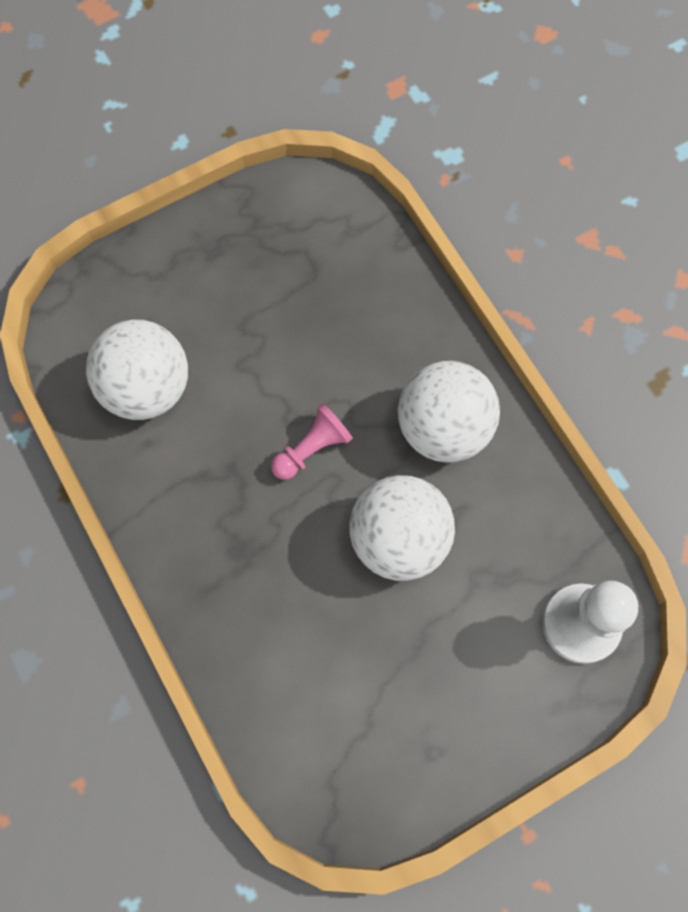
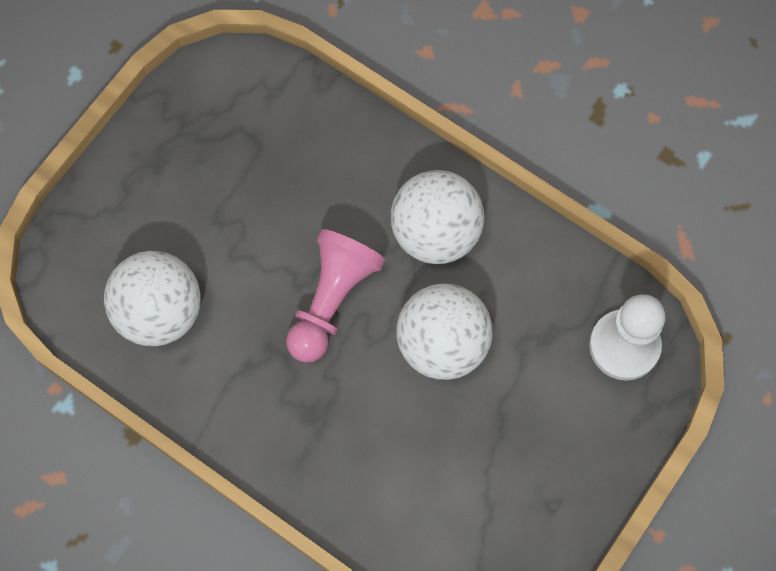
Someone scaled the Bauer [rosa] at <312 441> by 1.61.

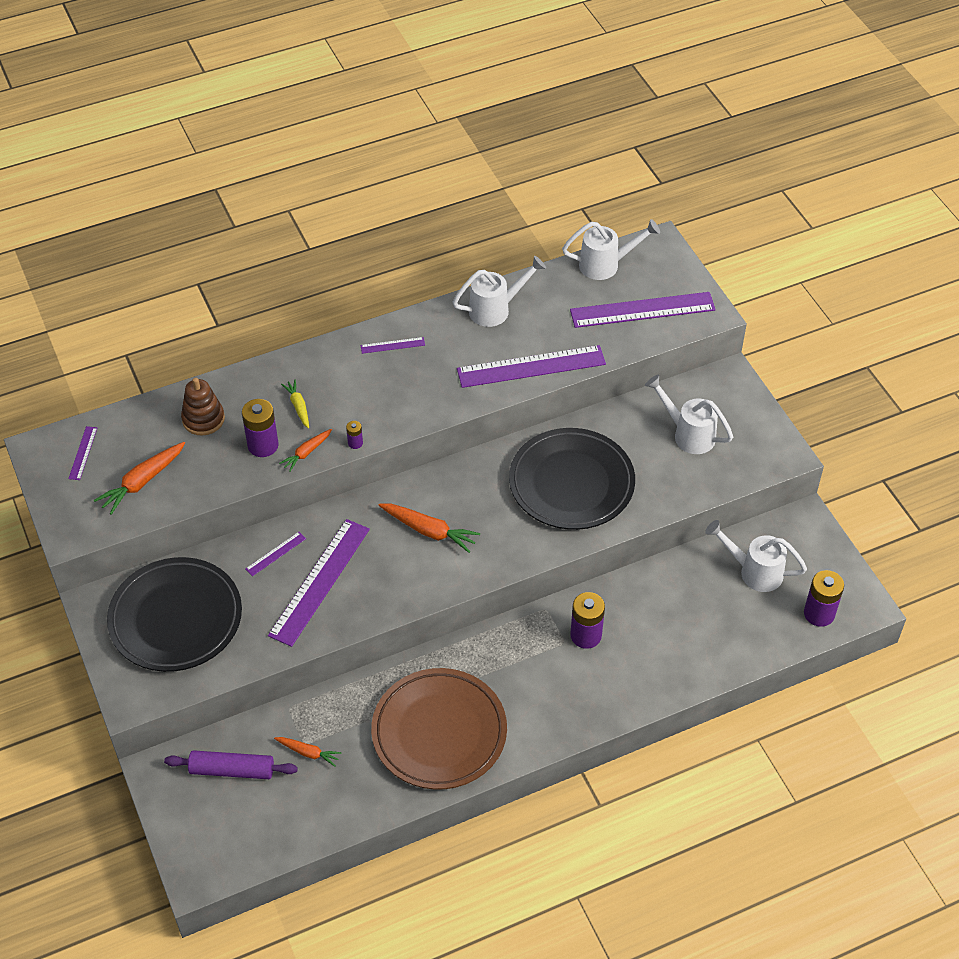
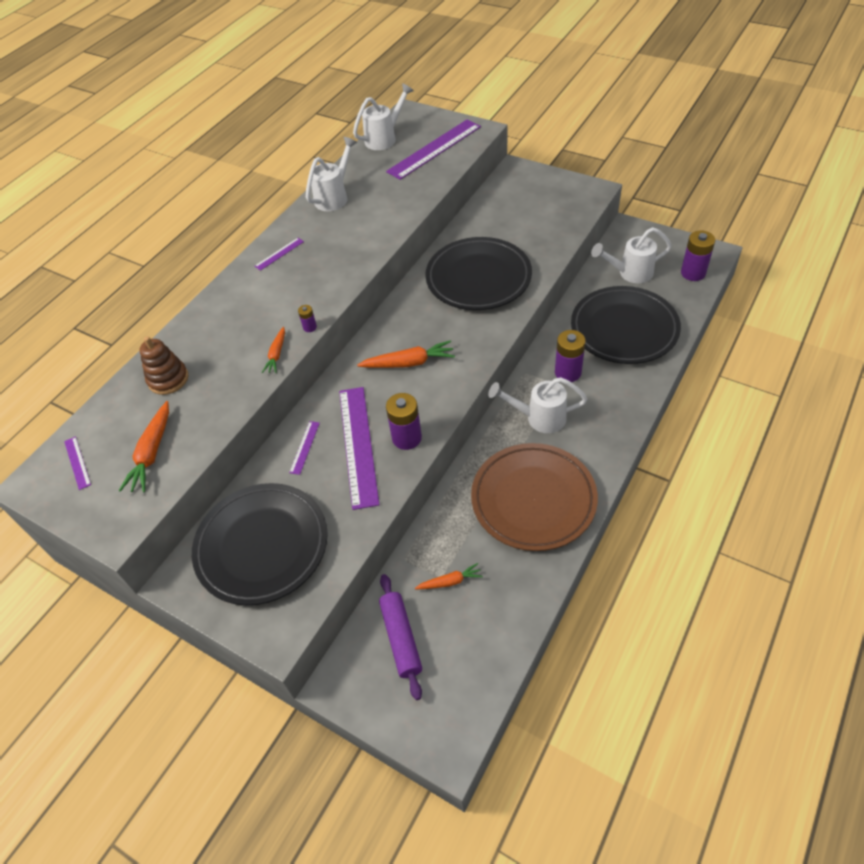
Someone took away the Lineal [lila] at <531 366>. Someone carried the Gießkanne [weiß] from <689 414> to <537 405>. Someone took away the Karotte [gelb] at <295 404>. Someone carried the Batterie [lila] from <260 428> to <404 421>. Someone rotated the Nudelholz [lila] at <231 764> by 75 degrees counterclockwise. Someone put down the Teller [schwarz] at <626 325>.

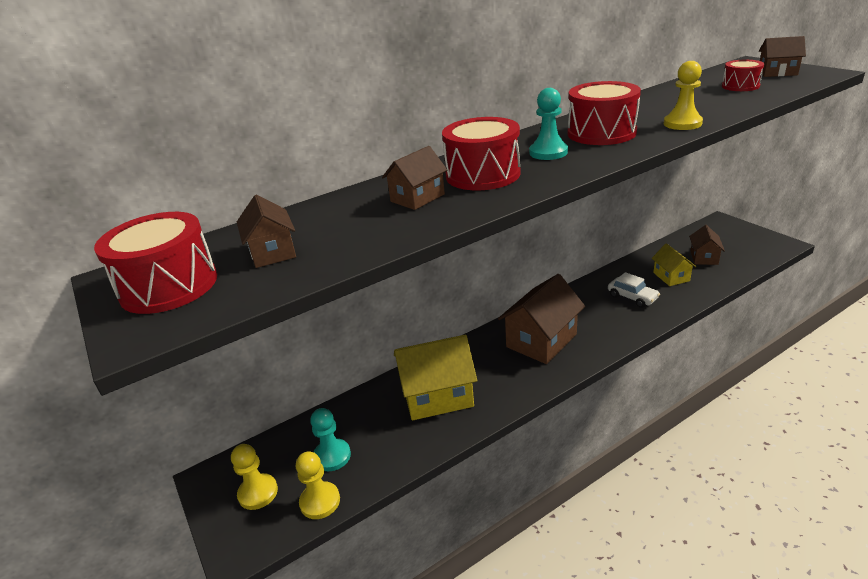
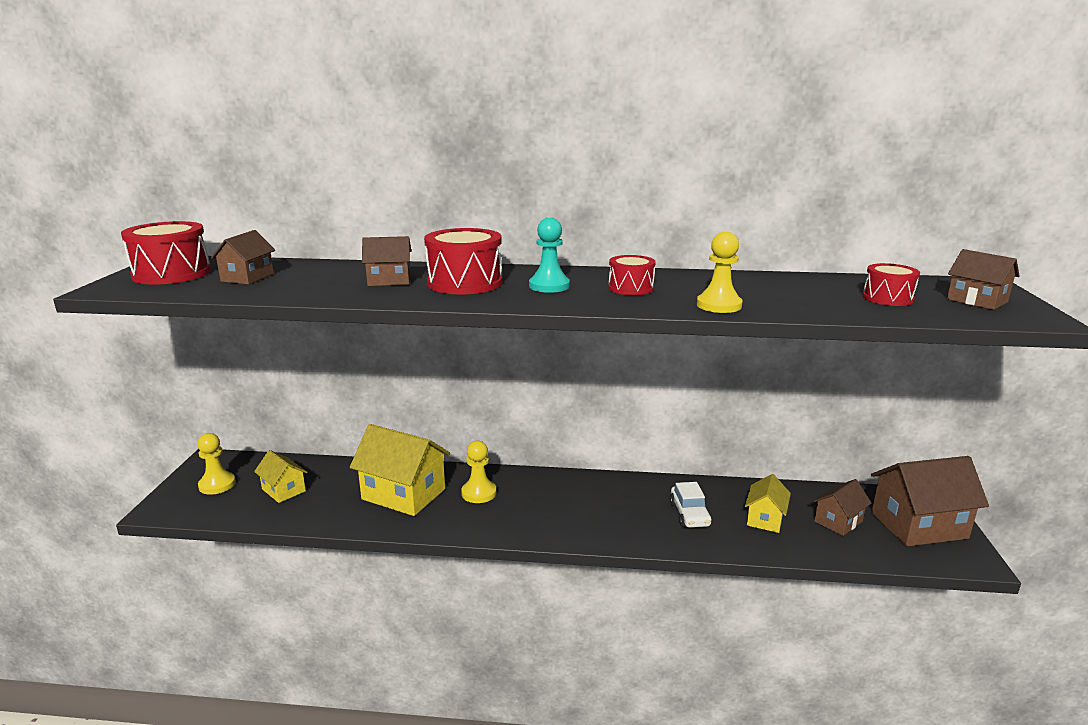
Someone scaled the Trommel [rot] at <604 113> by 0.59. Someone carried the Haus [braun] from <541 319> to <930 501>. Someone swapped the Bauer [türkis] at <330 439> for the Haus [gelb] at <280 476>. Someone carried the Bauer [gelb] from <318 485> to <478 471>.

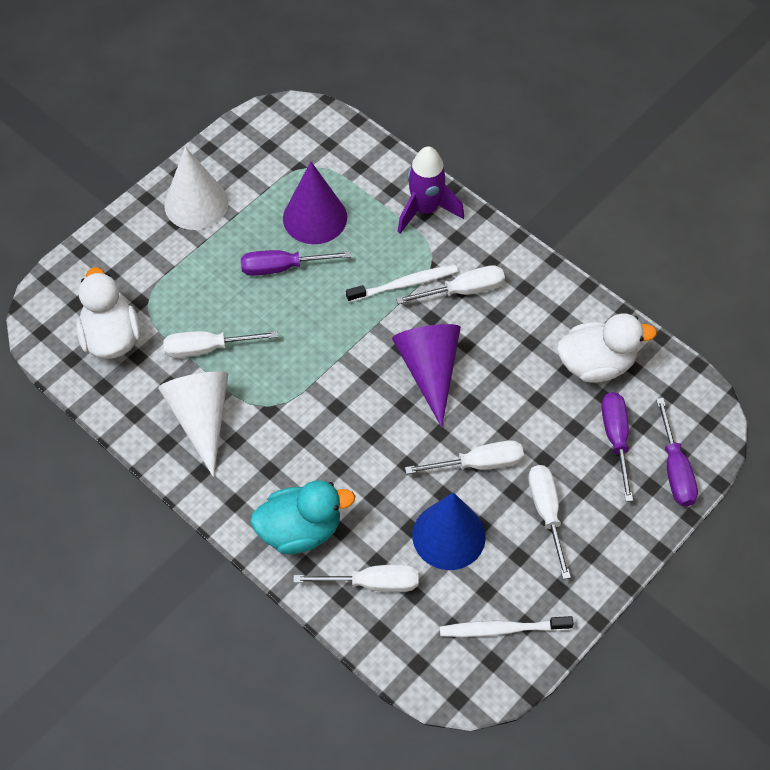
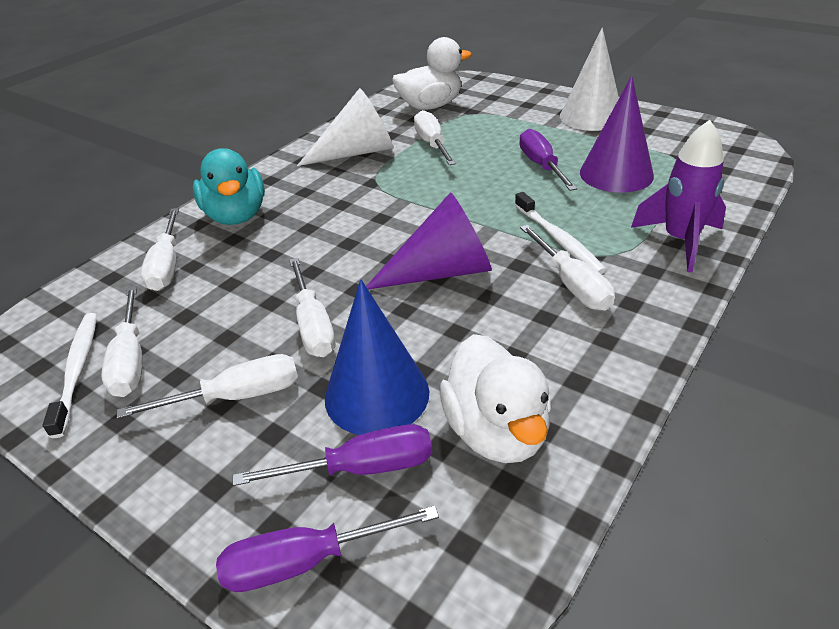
Someone carried the Kegel [blau] from <449 531> to <377 357>. Someone put down the Schraubenzieher [weiß] at <121 341>.

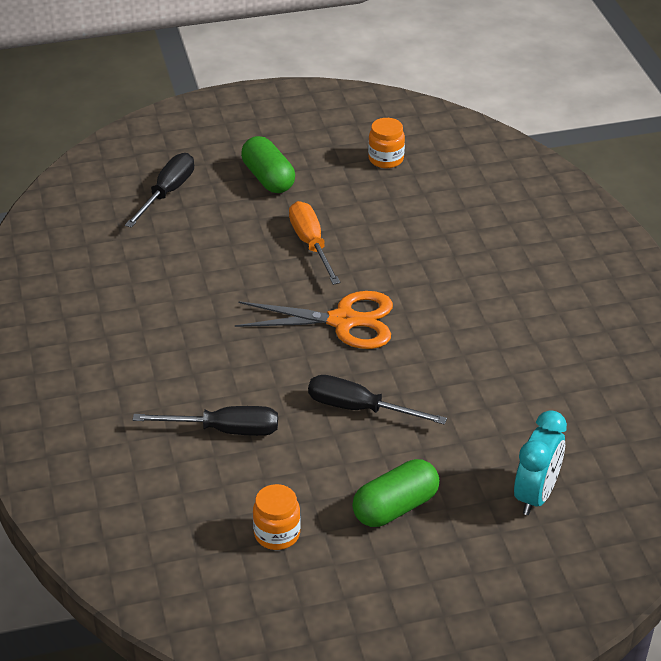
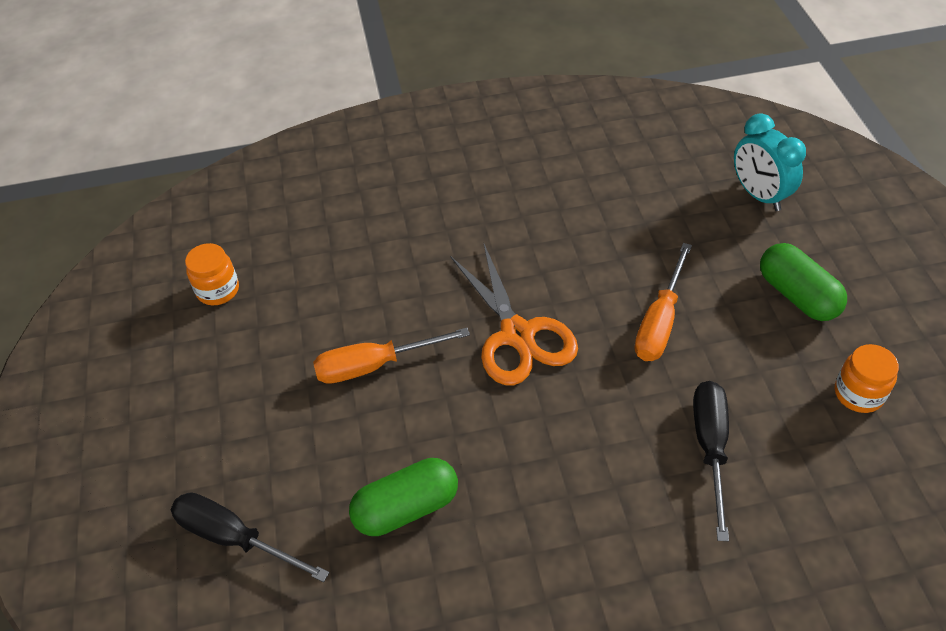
Someone carried the Kapsel [grün] from <268 164> to <403 497>. Someone rotated the Schere [orange] at <314 320> by 150 degrees clockwise. Someone repainted the Schraubenzieher [schwarz] at <377 400>, which became the Schraubenzieher [orange] at <663 302>. Someone rotated the Wecker [türkis] at <540 462> by 150 degrees counterclockwise.

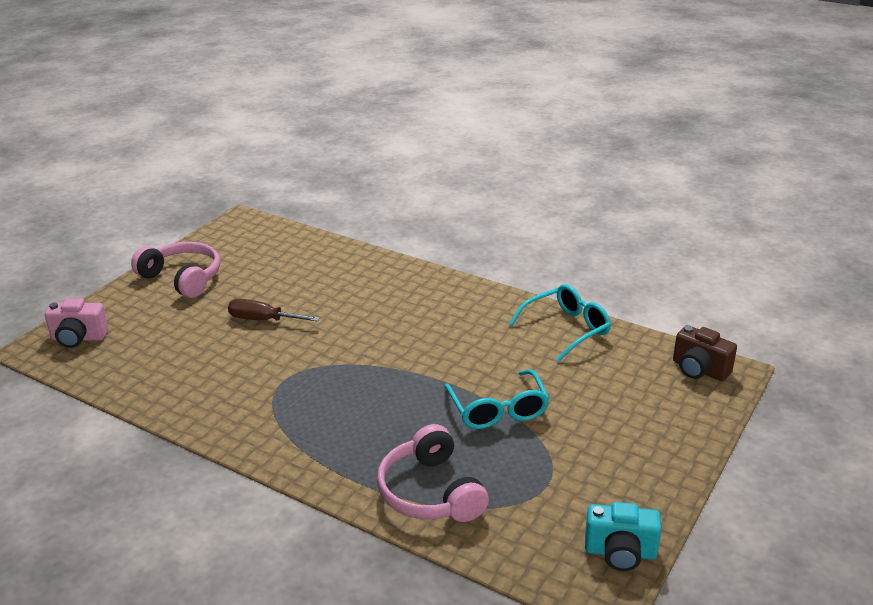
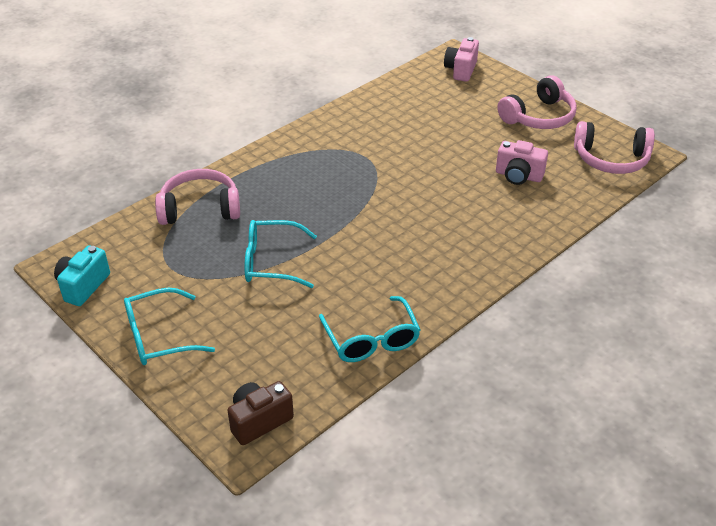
Someone took away the Schraubenzieher [braun] at <274 310>. Someone put down the Kopfhörer [rosa] at <614 147>. Someone put down the Kamera [rosa] at <522 162>. Someone put down the Brille [türkis] at <169 326>.

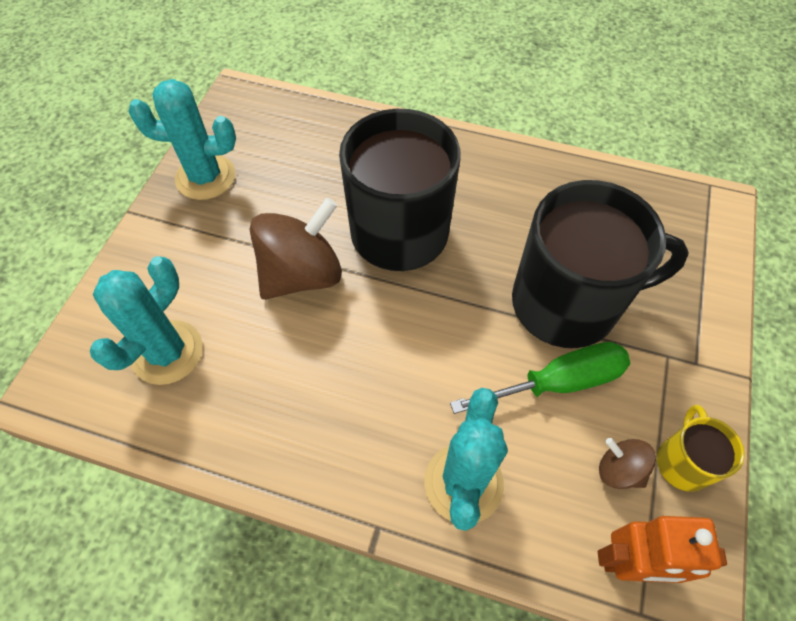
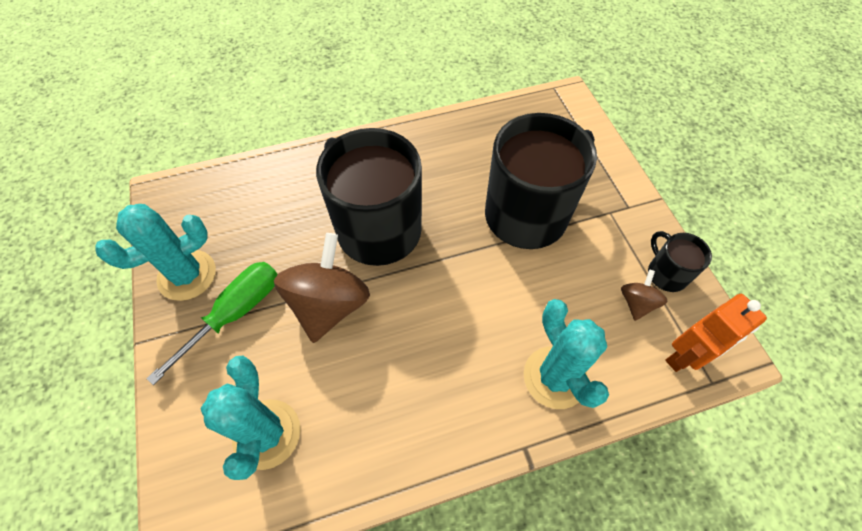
Someone carried the Schraubenzieher [grün] from <540 378> to <212 323>. Someone repainted the Tasse [gelb] at <700 448>, which became the Tasse [schwarz] at <680 261>. Someone rotated the Kreisel [braun] at <627 463> by 105 degrees clockwise.

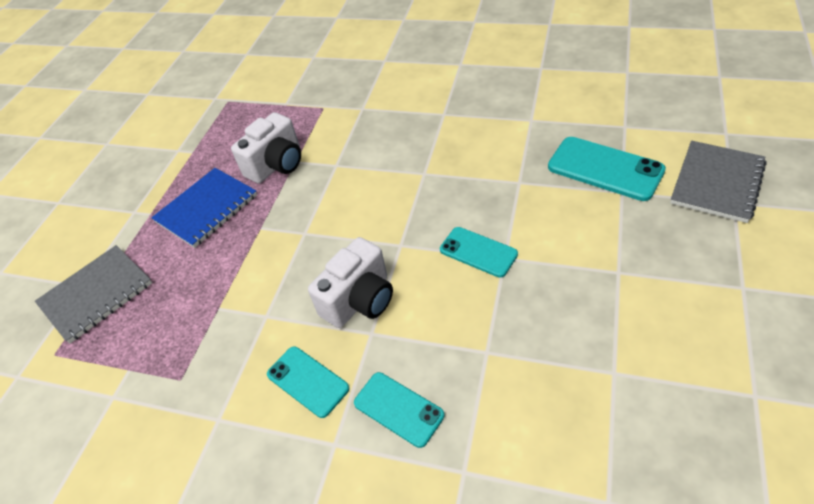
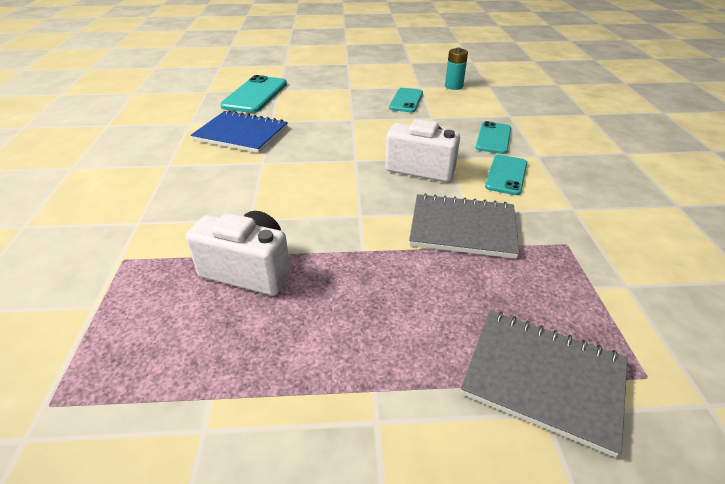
Someone carried the Notizbuch [grau] from <718 182> to <464 226>. Someone carried the Notizbuch [blau] from <204 208> to <239 131>. Someone carried the Handy [türkis] from <479 252> to <406 100>. Someone put down the Batterie [türkis] at <456 69>.

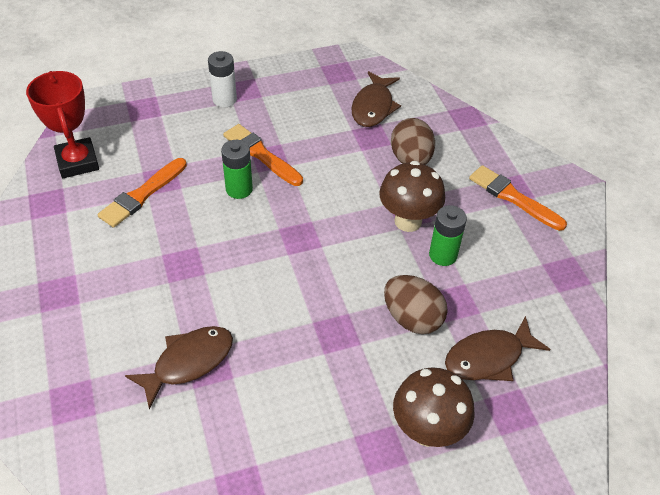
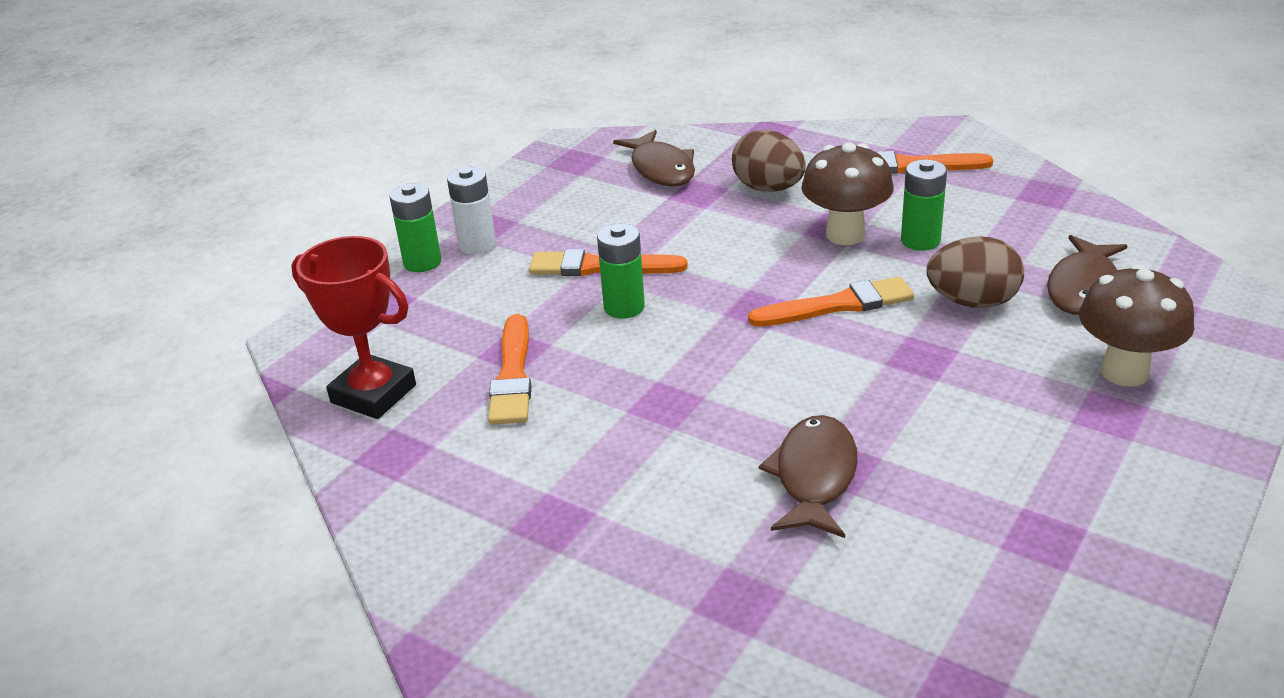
Someone put down the Batterie [grün] at <415 227>. Someone put down the Pinsel [orange] at <831 302>.

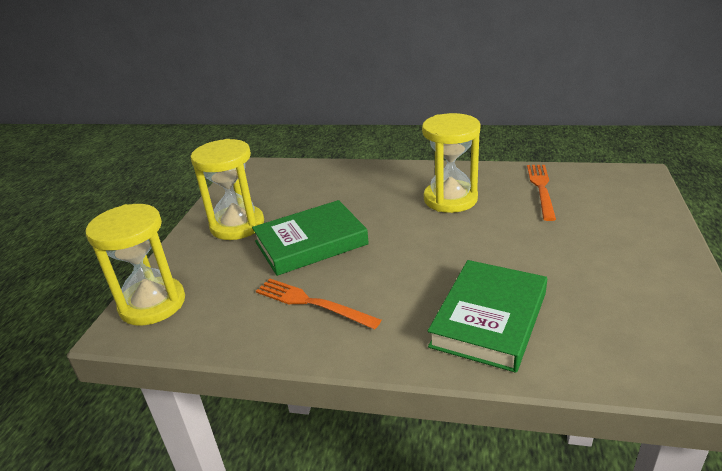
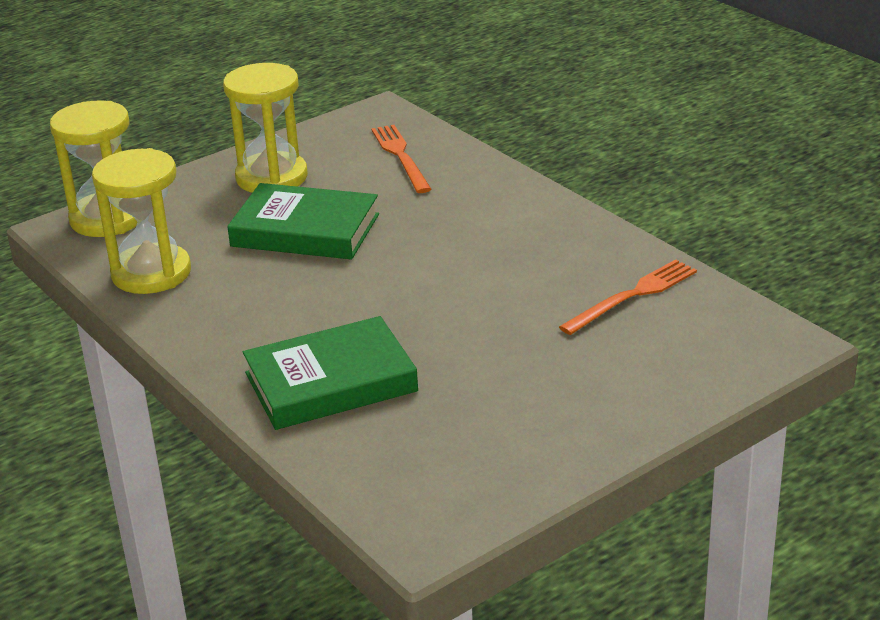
Someone carried the Sanduhr [gelb] from <451 163> to <141 221>. Someone carried the Gabel [orange] from <318 304> to <401 159>.

